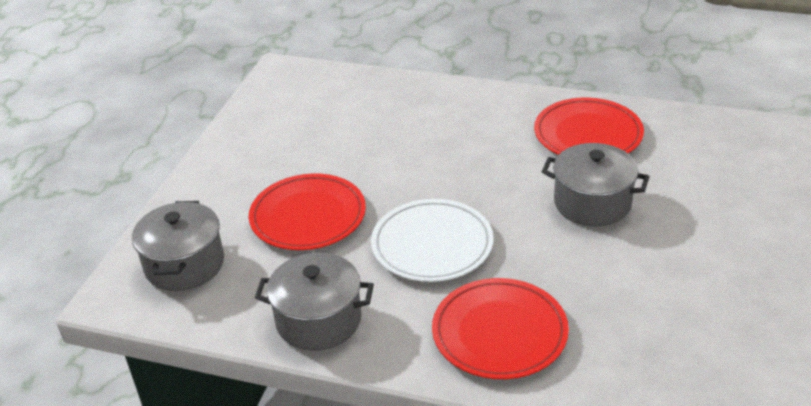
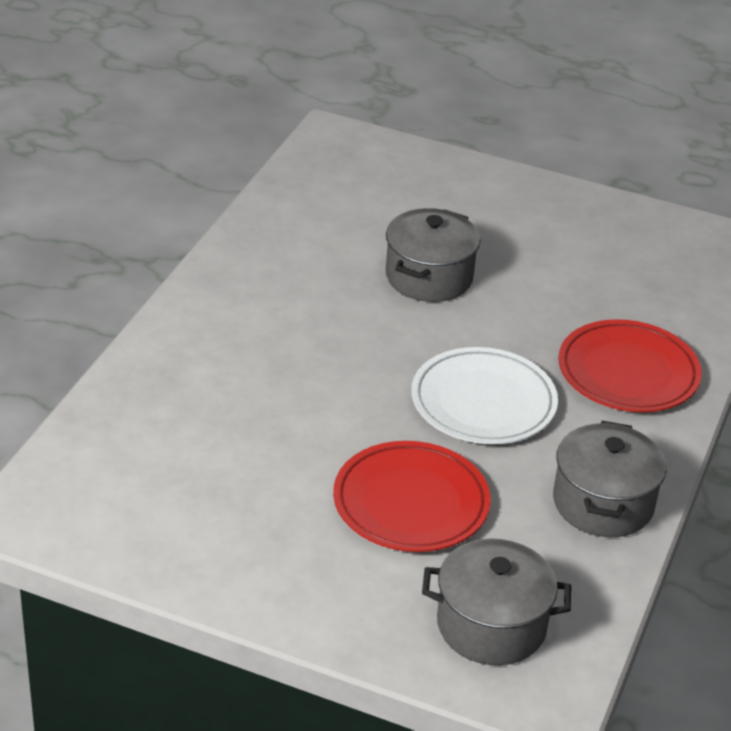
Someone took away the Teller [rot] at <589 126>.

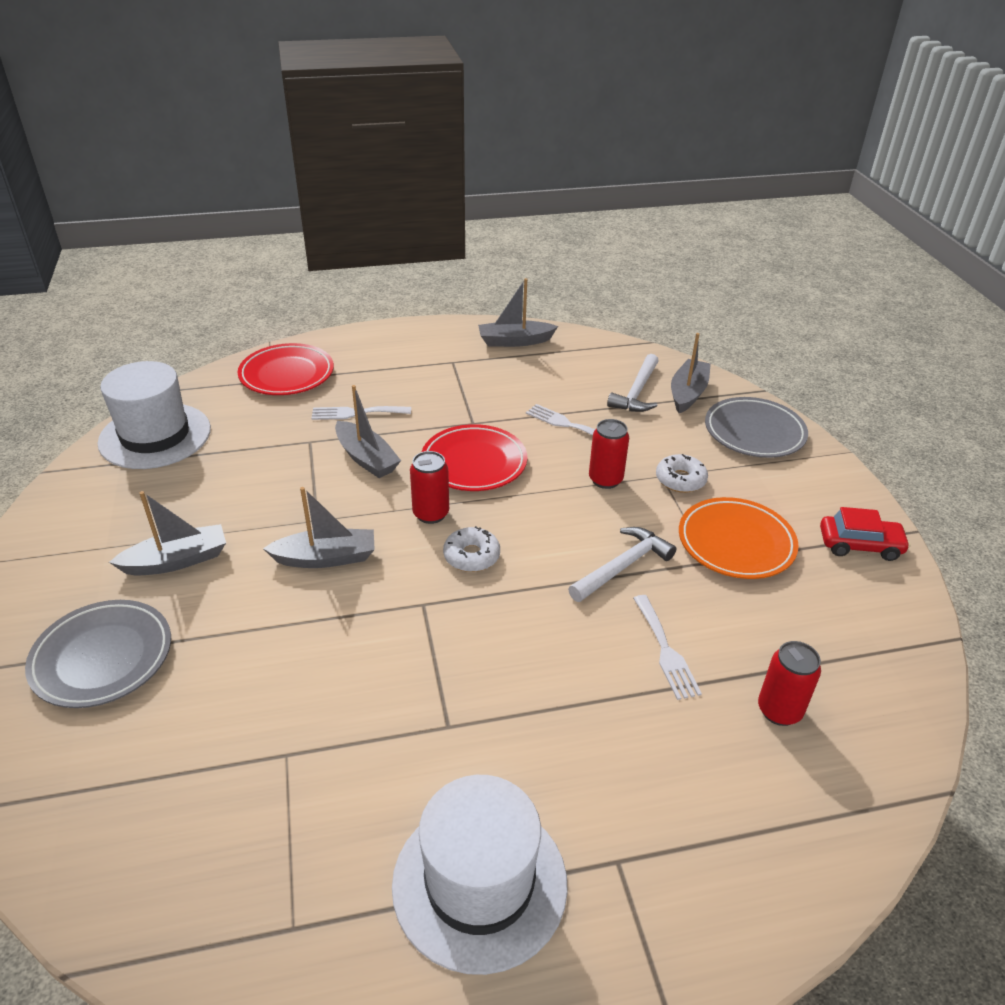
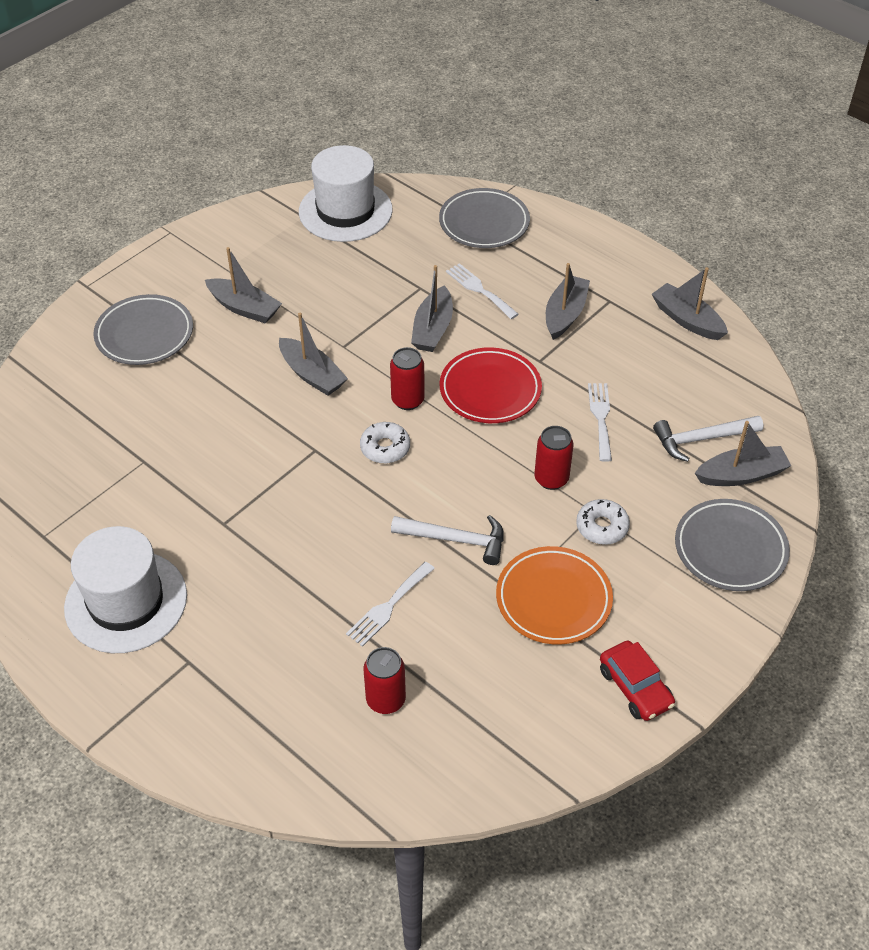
Someone repainted the Teller [rot] at <286 369>, which became the Teller [grau] at <484 218>. Someone put down the Boot [grau] at <568 301>.

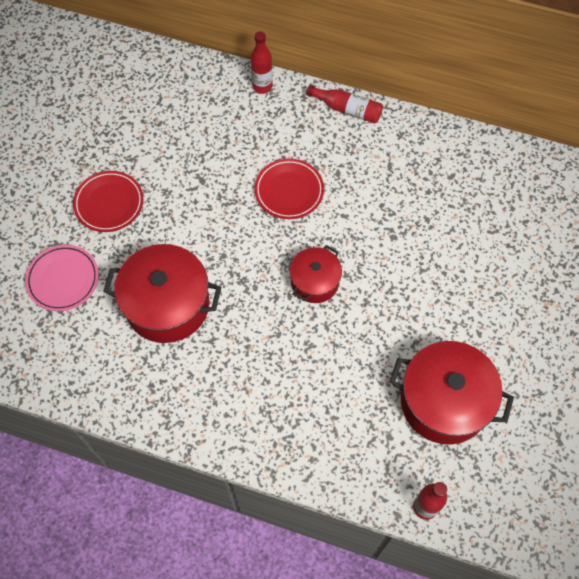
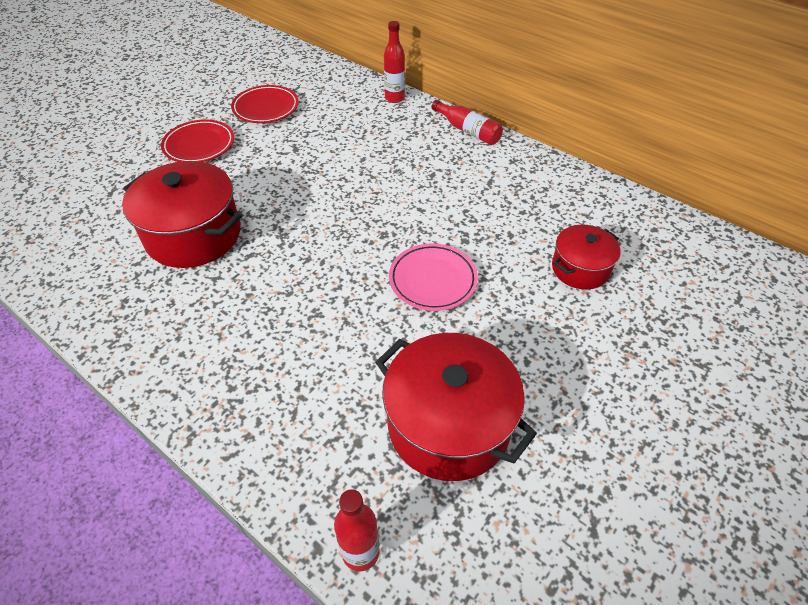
Someone carried the Teller [rot] from <289 189> to <265 104>. Someone carried the Teller [rosa] from <62 278> to <433 277>. Someone carried the Kochtopf [rot] from <316 274> to <586 257>.

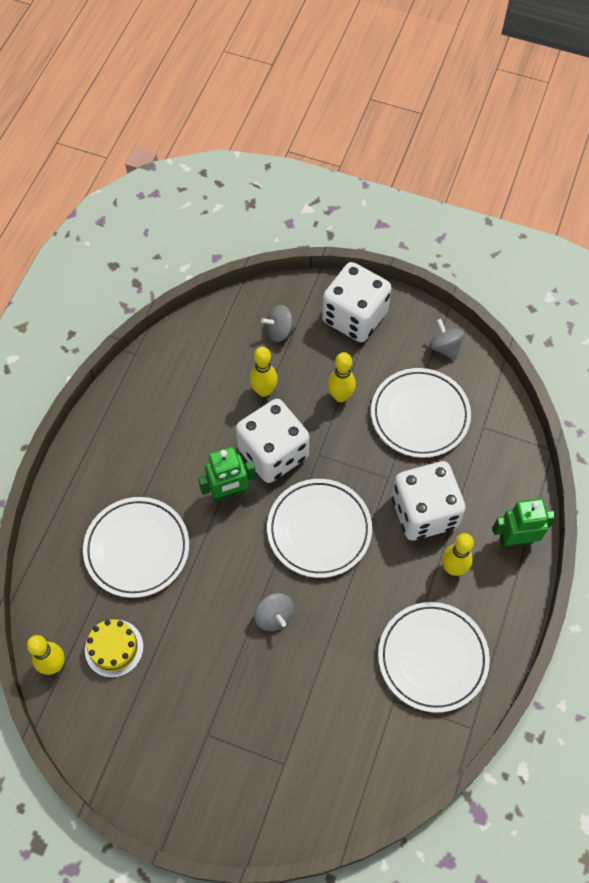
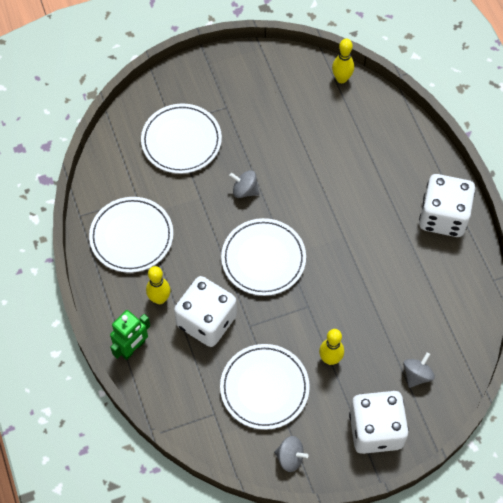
Someone took away the Bowlingkegel [gelb] at <264 372>. Someone carried the Spielwürfel [weiß] from <272 441> to <447 205>. Someone took away the Roboter [grün] at <227 474>. Someone carried the Teller [weiß] from <136 547> to <181 138>. Someone took away the Kuchen [gelb] at <114 648>.

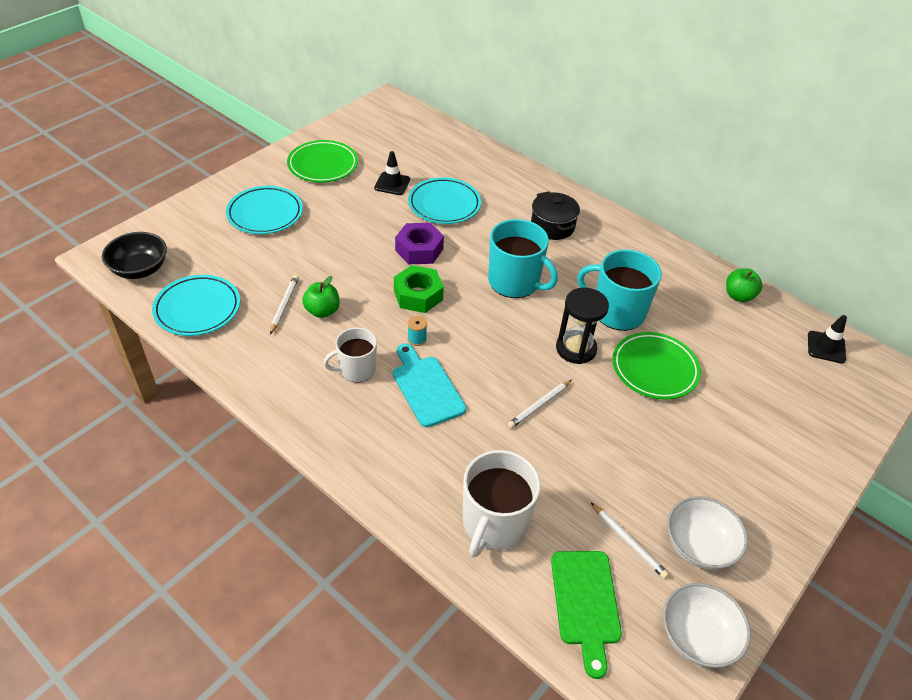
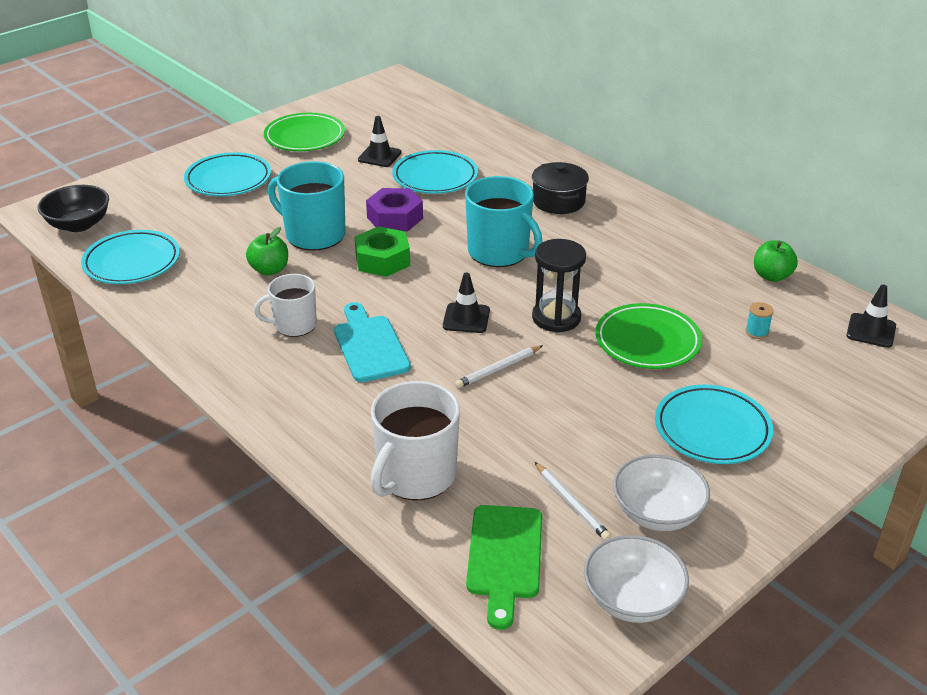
Someone carried the Tasse [türkis] from <619 290> to <306 206>. Someone took away the Bleistift [weiß] at <284 305>. Someone carried the Garnrolle [türkis] from <417 331> to <759 320>. Someone put down the Leitkegel [schwarz] at <466 302>. Someone put down the Teller [türkis] at <714 424>.

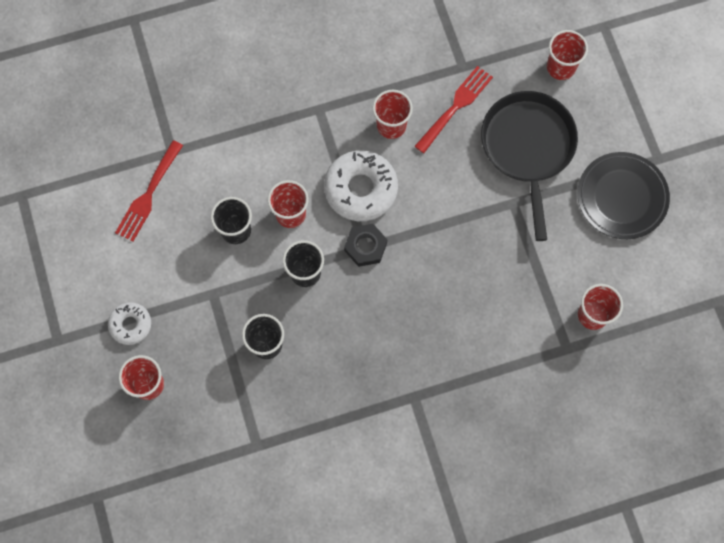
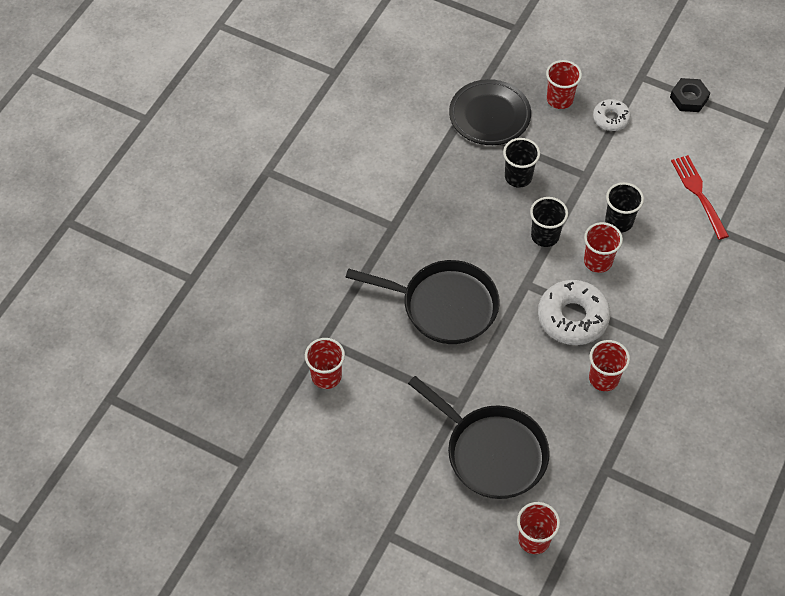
Someone took away the Gabel [rot] at <453 109>. Someone carried the Teller [schwarz] from <623 195> to <490 112>. Someone carried the Sechskantmutter [schwarz] from <365 245> to <690 95>. Someone put down the Pfanne [schwarz] at <422 302>.

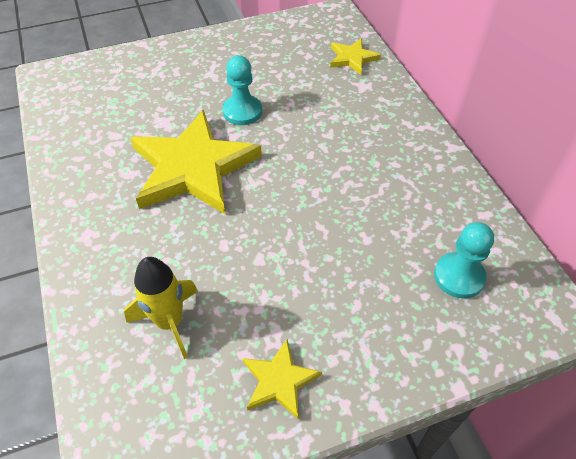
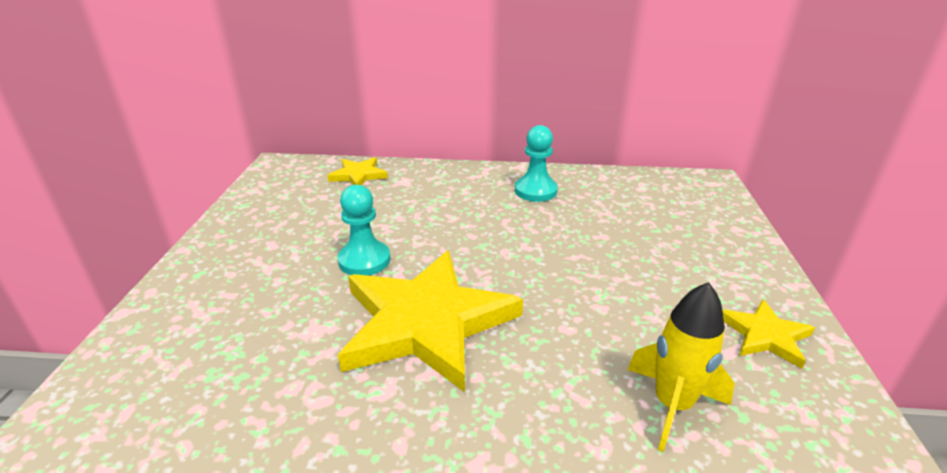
Someone carried the Bauer [türkis] from <464 260> to <536 163>.

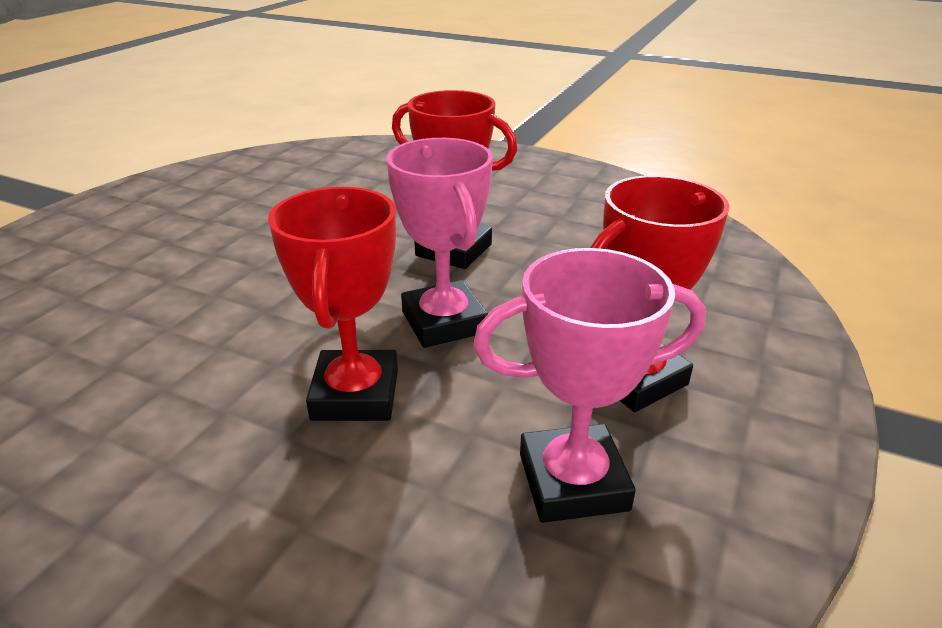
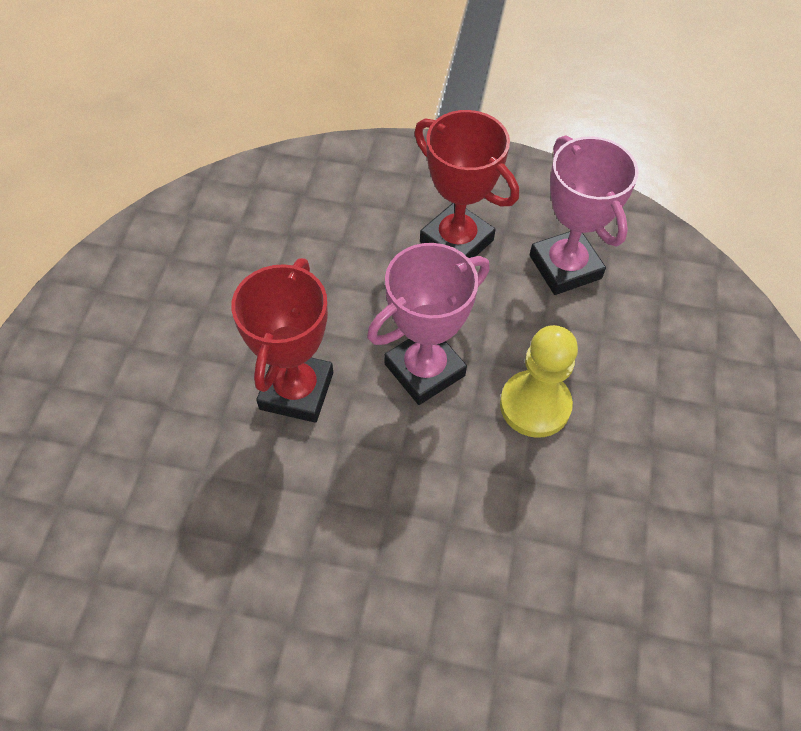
Someone swapped the Pokal [rot] at <333 304> for the Bauer [gelb] at <539 381>.

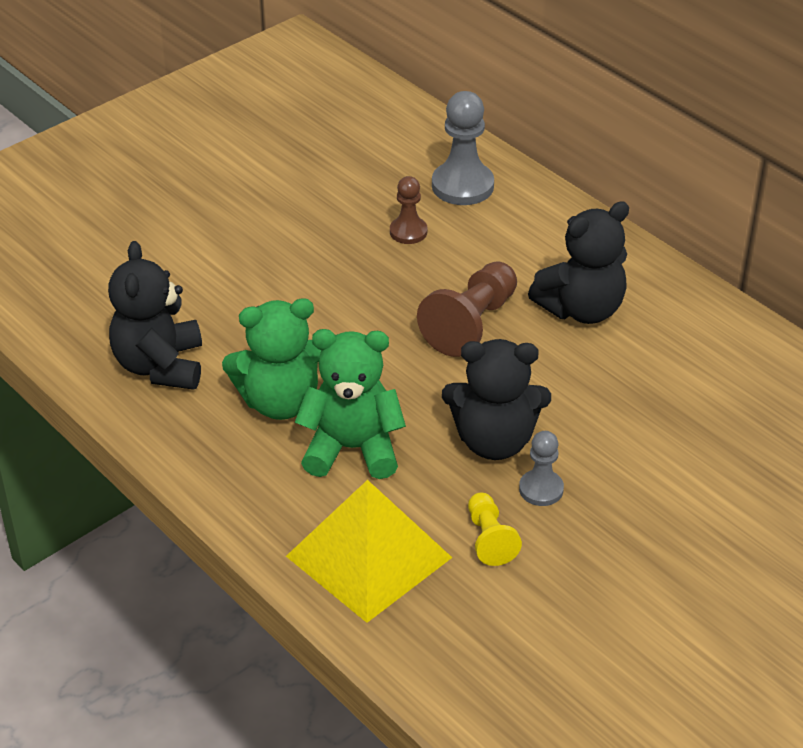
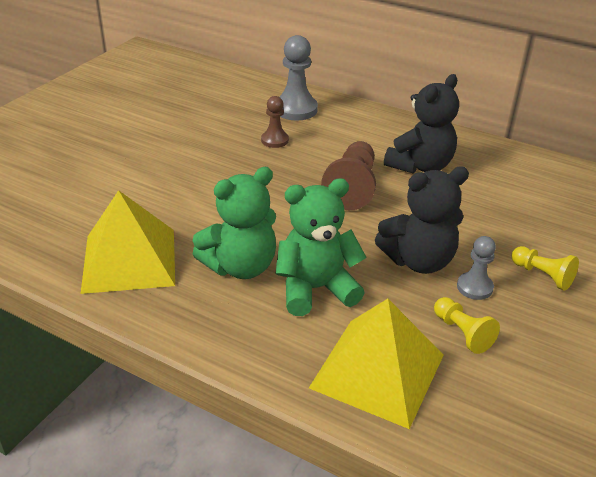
Someone swapped the Teddybär [schwarz] at <155 315> for the Pyramide [gelb] at <128 242>. Someone put down the Bauer [gelb] at <545 268>.

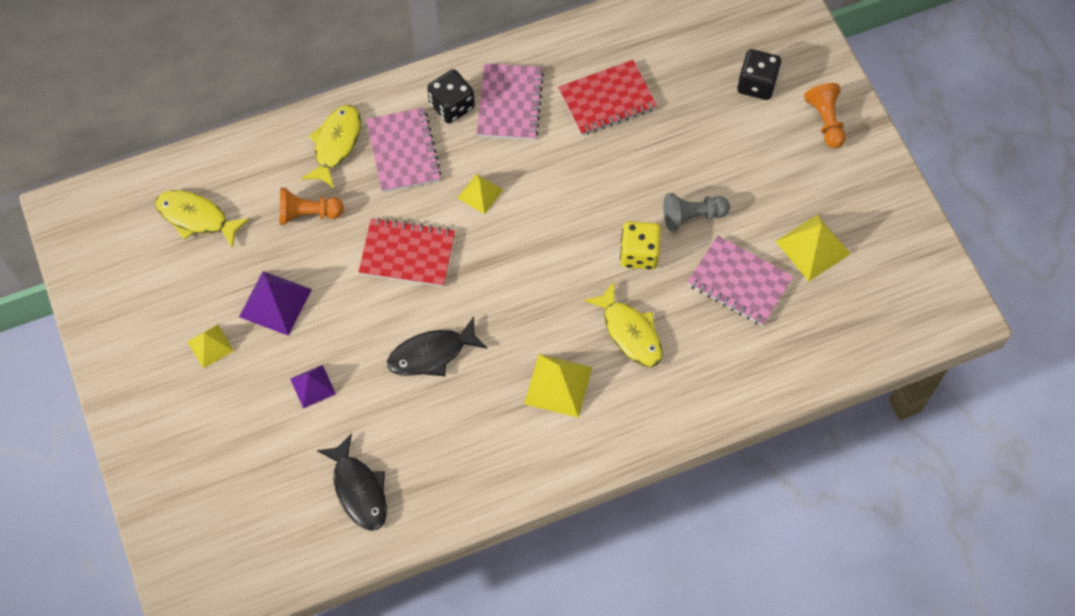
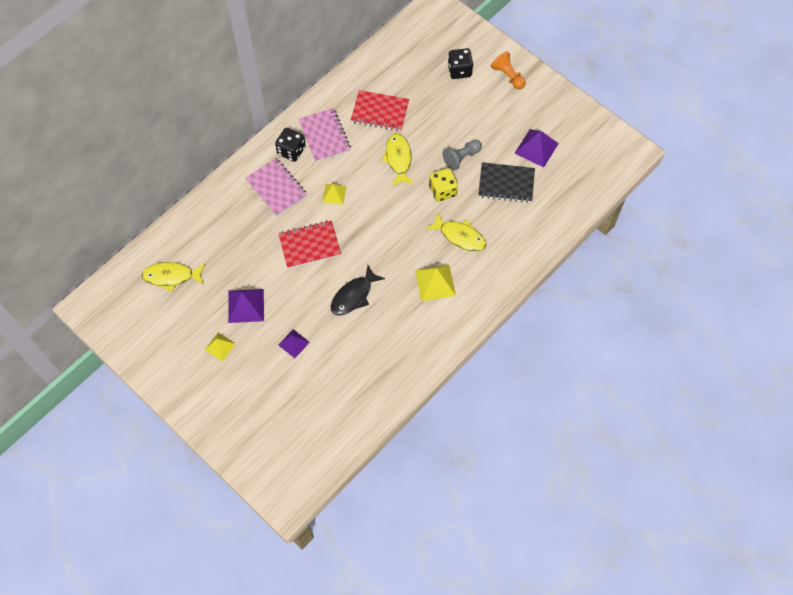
Someone rotated the Notizbuch [rot] at <607 98> by 60 degrees clockwise. Someone carried the Fisch [gelb] from <331 147> to <397 159>. Someone took away the Bauer [orange] at <311 206>. Someone repainted the Pyramide [gelb] at <813 247>, which became the Pyramide [lila] at <537 148>. Someone repainted the Notizbuch [rosa] at <740 280>, which became the Notizbuch [schwarz] at <506 182>. Someone took away the Fisch [schwarz] at <352 482>.

